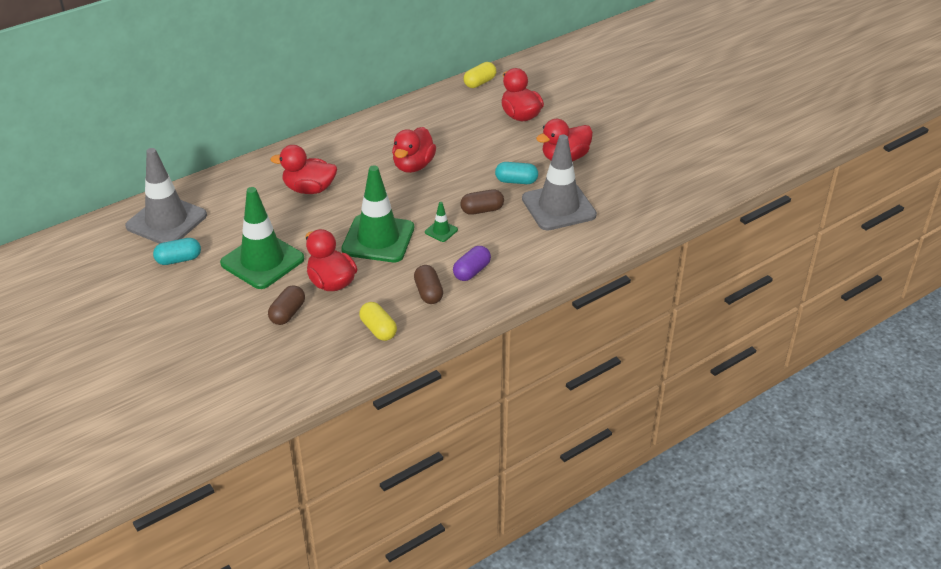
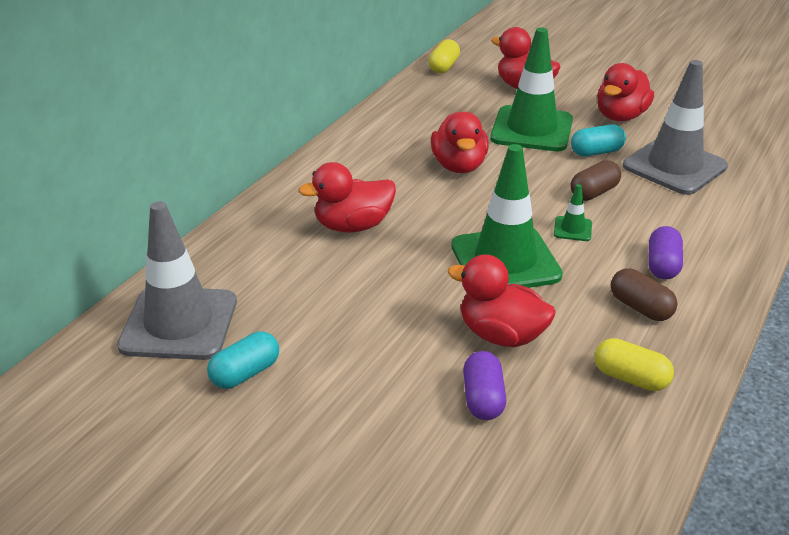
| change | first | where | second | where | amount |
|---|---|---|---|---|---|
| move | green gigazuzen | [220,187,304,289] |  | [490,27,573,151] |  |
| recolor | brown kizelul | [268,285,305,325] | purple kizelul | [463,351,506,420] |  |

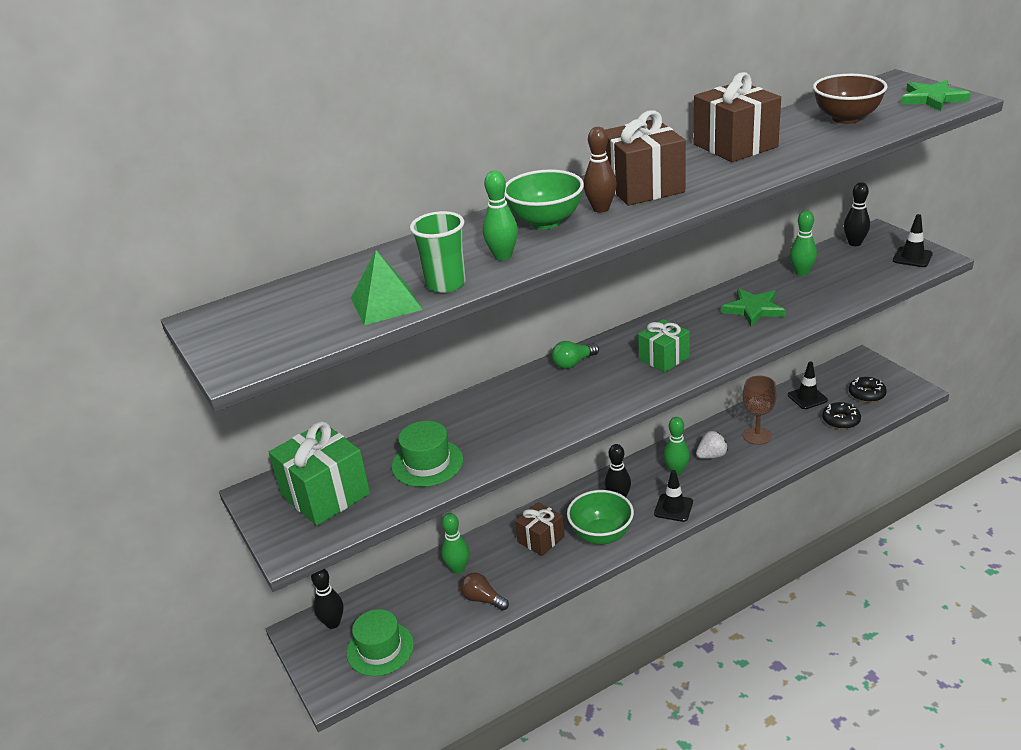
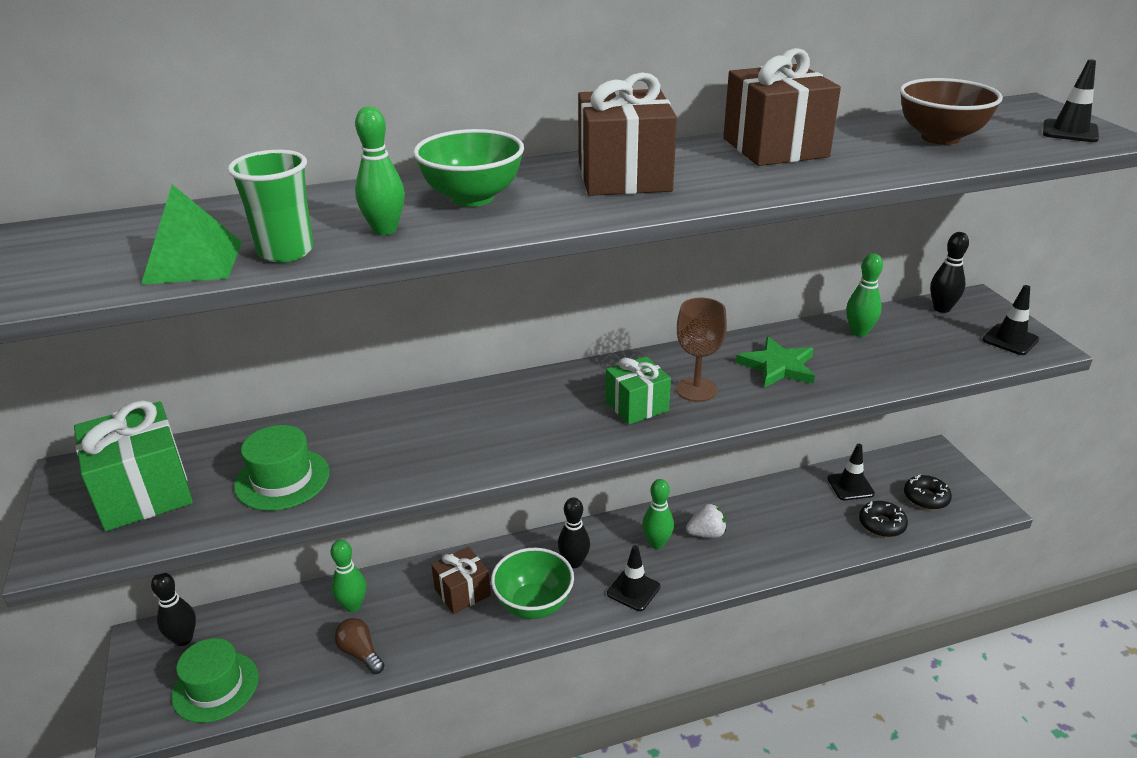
| change | first | where | second | where | amount |
|---|---|---|---|---|---|
| delete | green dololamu | [552,341,599,369] |  |  |  |
| delete | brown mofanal | [584,127,617,213] |  |  |  |
| move | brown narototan | [743,375,777,445] |  | [676,298,727,402] |  |
| replace | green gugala | [901,80,971,111] | black gigazuzen | [1043,59,1099,142] |  |

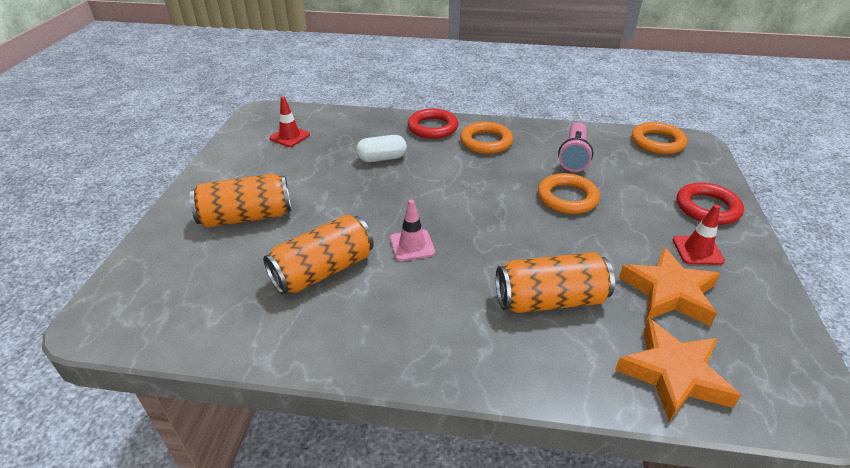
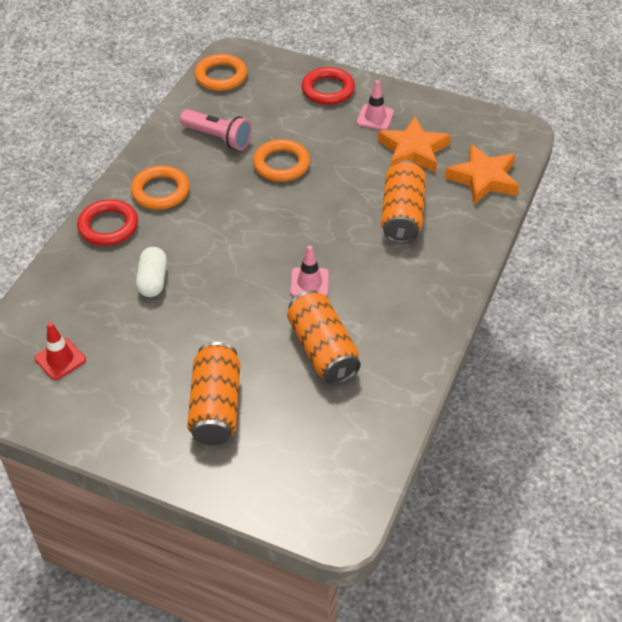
| change | first | where | second | where | amount |
|---|---|---|---|---|---|
| recolor | red gigazuzen | [673,204,725,265] | pink gigazuzen | [357,80,394,130] |  |

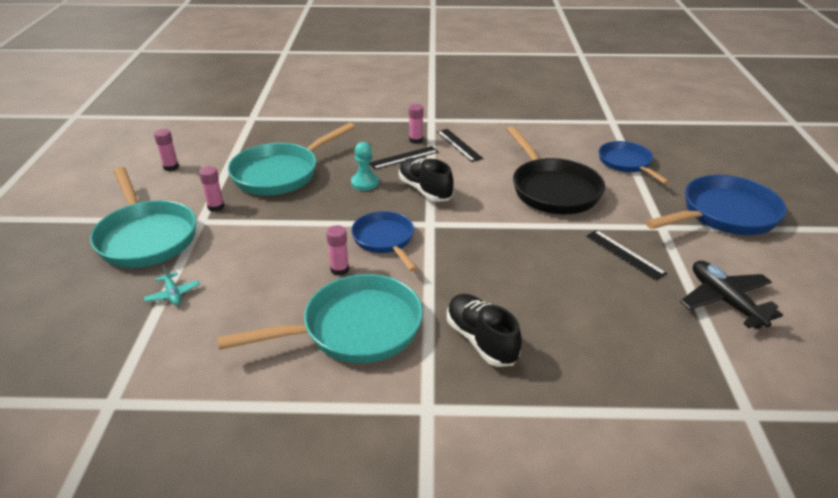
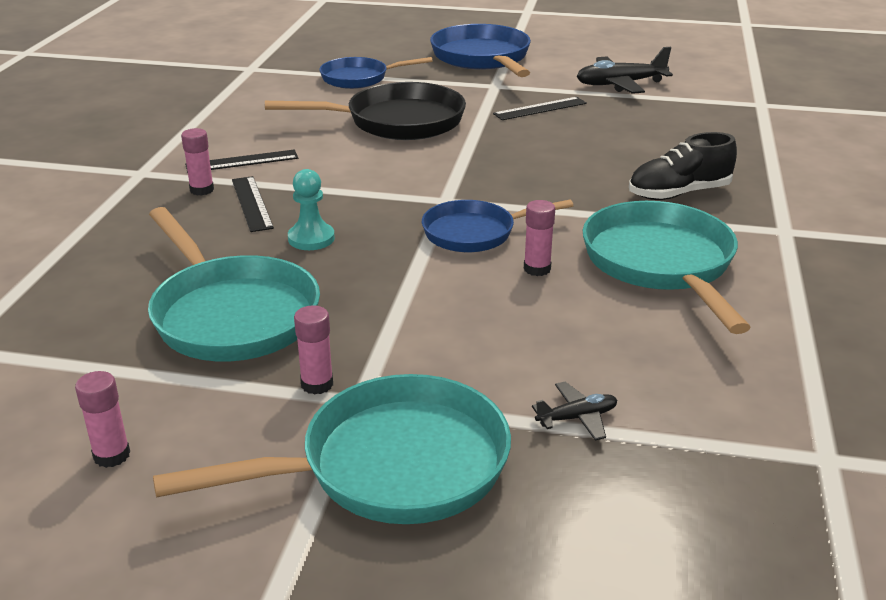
| change | first | where | second | where | amount |
|---|---|---|---|---|---|
| delete | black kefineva | [399,158,454,202] |  |  |  |
| recolor | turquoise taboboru | [144,265,200,305] | black taboboru | [532,382,617,440] |  |

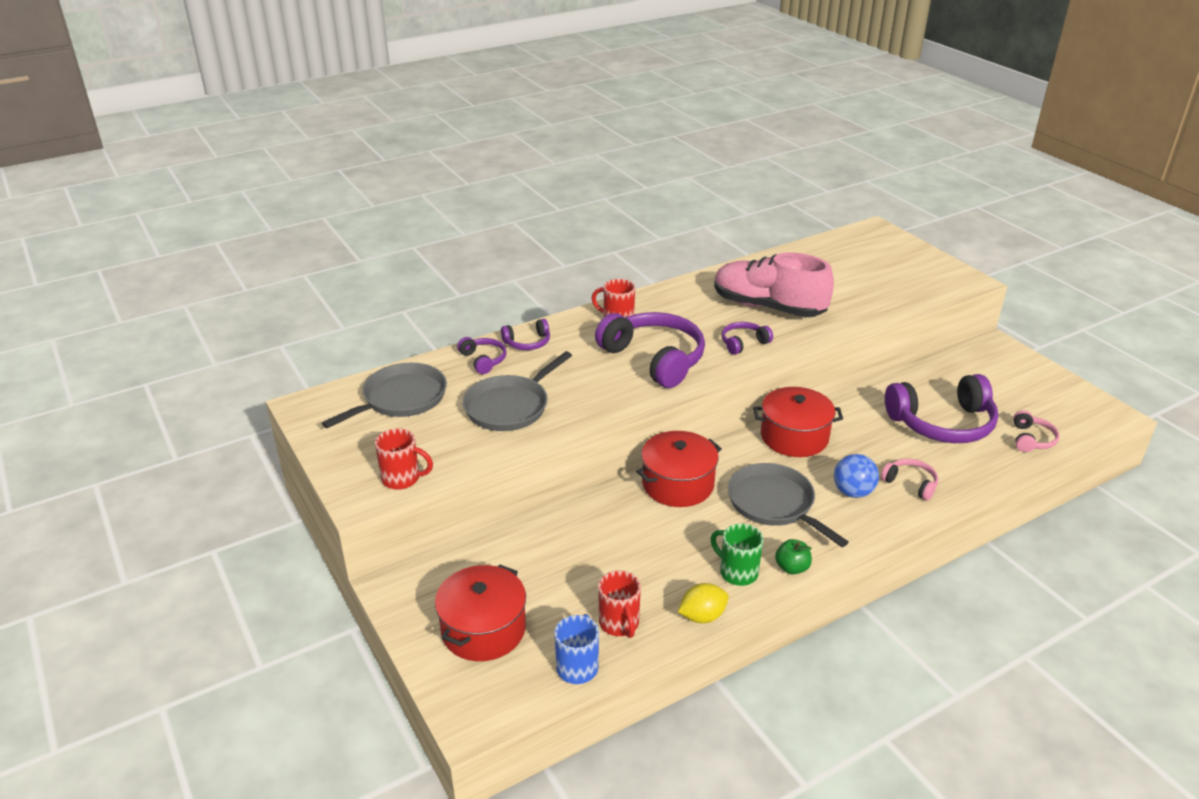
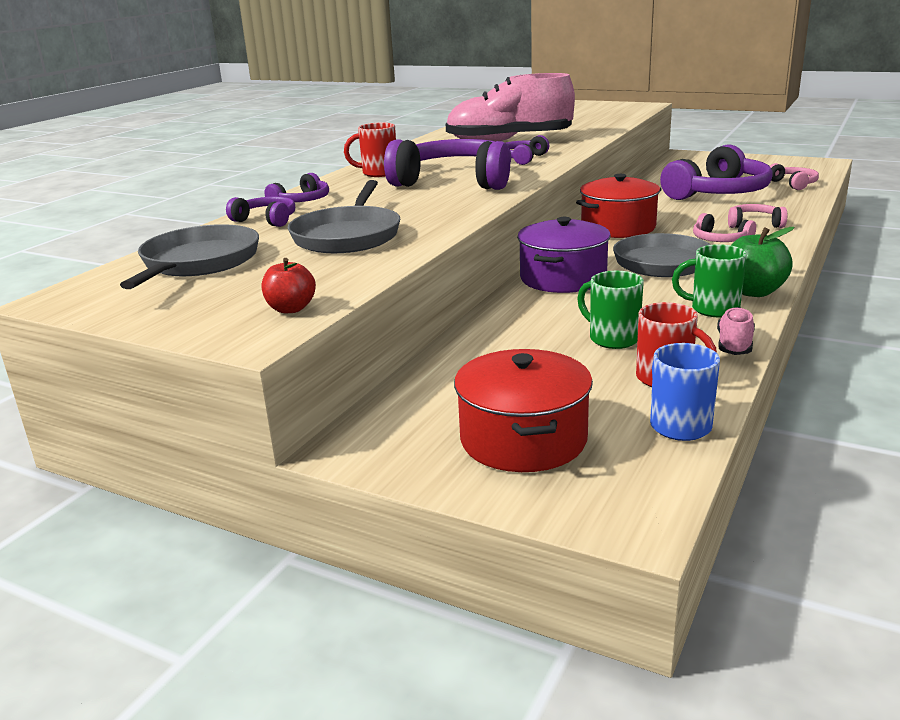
| change | first | where | second | where | amount |
|---|---|---|---|---|---|
| insert |  |  | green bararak | [577,271,644,349] |  |
| replace | red bararak | [375,428,433,490] | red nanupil | [262,258,316,313] |  |
| replace | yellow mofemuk | [678,583,729,623] | pink kefineva | [717,307,755,355] |  |
| replace | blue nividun | [834,454,879,498] | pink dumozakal | [693,213,756,242] |  |
| recolor | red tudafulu | [636,431,722,507] | purple tudafulu | [517,217,611,293] |  |
| resize | green nanupil | [775,539,812,575] |  | [731,227,795,297] | x1.56 |

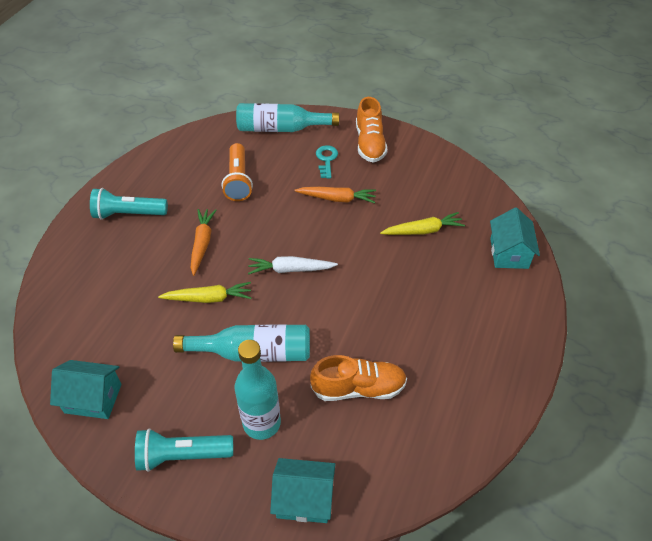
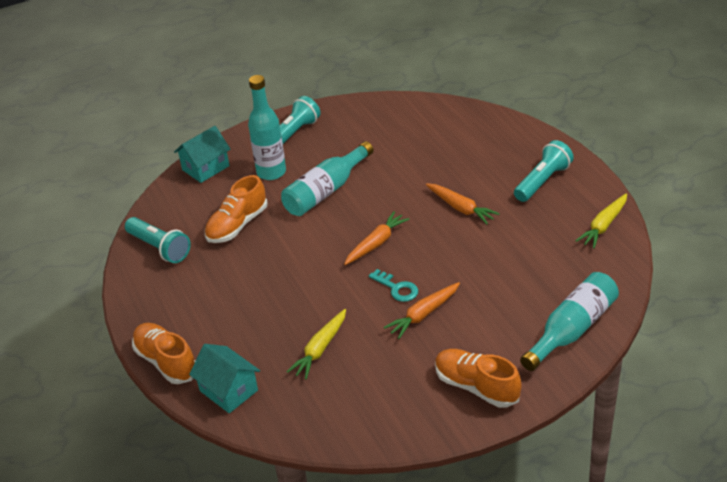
| change | first | where | second | where | amount |
|---|---|---|---|---|---|
| delete | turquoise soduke | [50,360,121,419] |  |  |  |
| delete | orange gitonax | [222,143,253,201] |  |  |  |
| insert |  |  | turquoise gitonax | [125,217,191,263] |  |
| insert |  |  | orange kefineva | [132,323,195,384] |  |
| move | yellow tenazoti | [158,282,251,303] |  | [575,193,627,249] |  |
| move | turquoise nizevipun | [316,145,338,179] |  | [369,269,418,302] |  |
| recolor | white tenazoti | [248,256,338,275] | orange tenazoti | [344,211,410,265] |  |

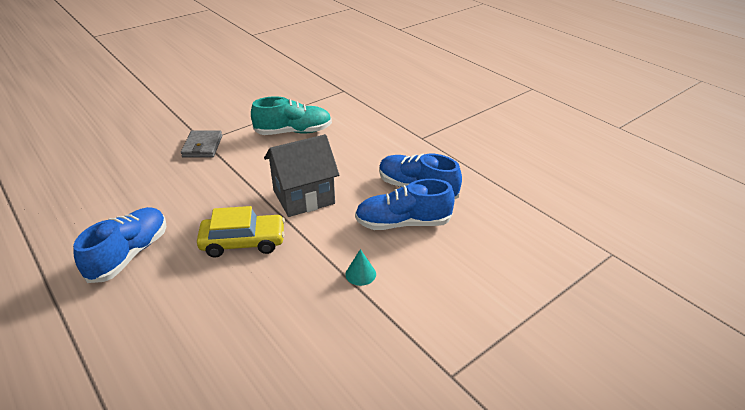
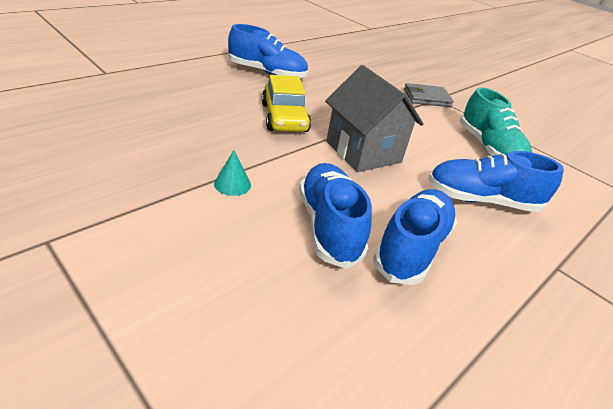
| change | first | where | second | where | amount |
|---|---|---|---|---|---|
| insert |  |  | blue kefineva | [428,151,564,212] |  |

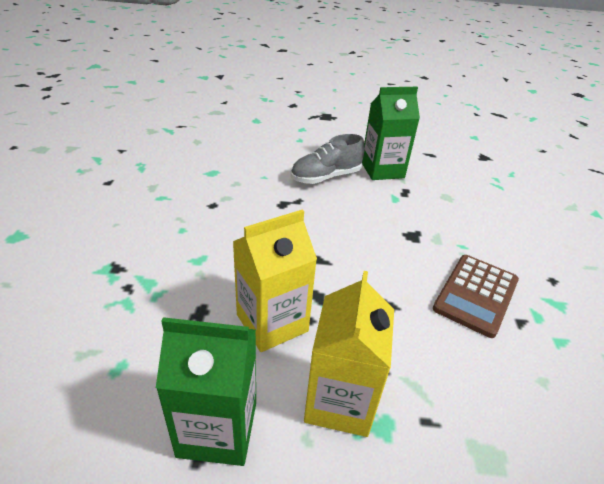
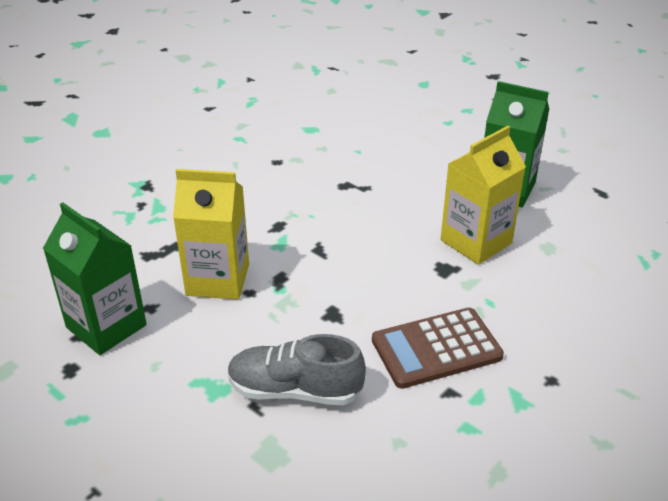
| change | first | where | second | where | amount |
|---|---|---|---|---|---|
| move | grey kefineva | [291,134,365,184] |  | [228,334,366,405] |  |
| move | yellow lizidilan | [304,271,394,437] |  | [441,126,526,265] |  |

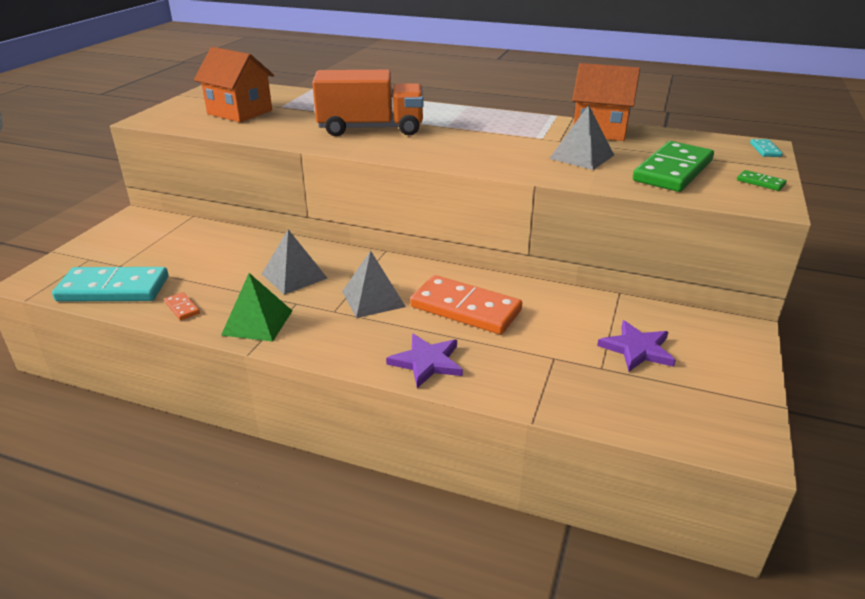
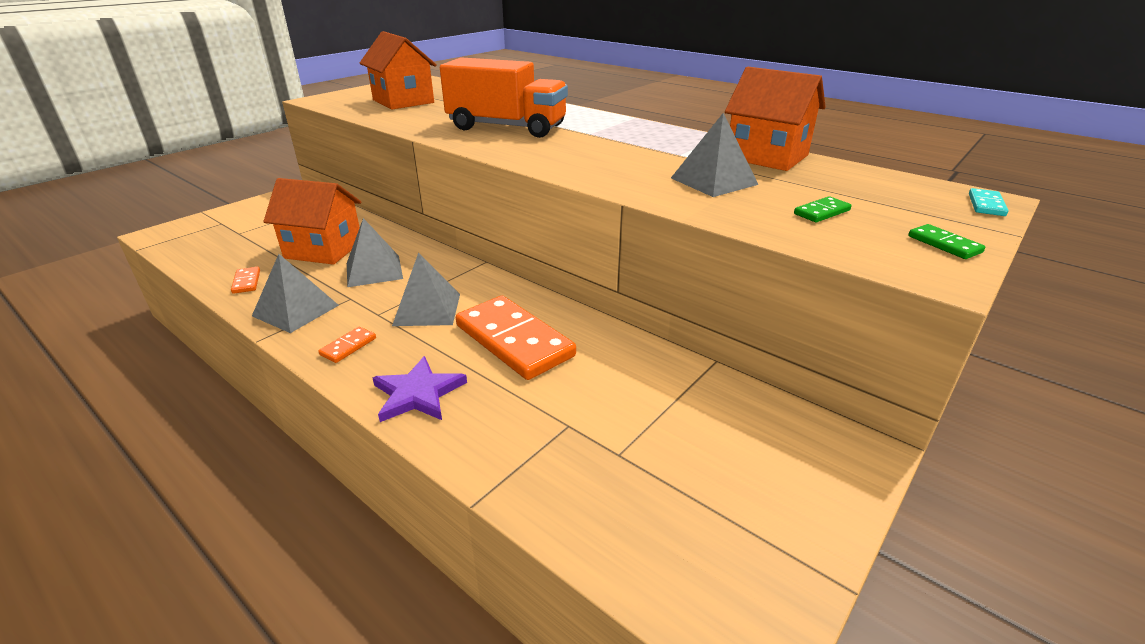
| change | first | where | second | where | amount |
|---|---|---|---|---|---|
| delete | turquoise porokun | [52,267,168,302] |  |  |  |
| delete | purple gugala | [597,320,676,371] |  |  |  |
| insert |  |  | orange soduke | [263,178,362,265] |  |
| insert |  |  | orange porokun | [318,327,376,363] |  |
| recolor | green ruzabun | [221,273,292,342] | grey ruzabun | [252,254,339,333] |  |
| resize | green porokun | [633,141,714,192] |  | [794,196,852,222] | x0.41 |

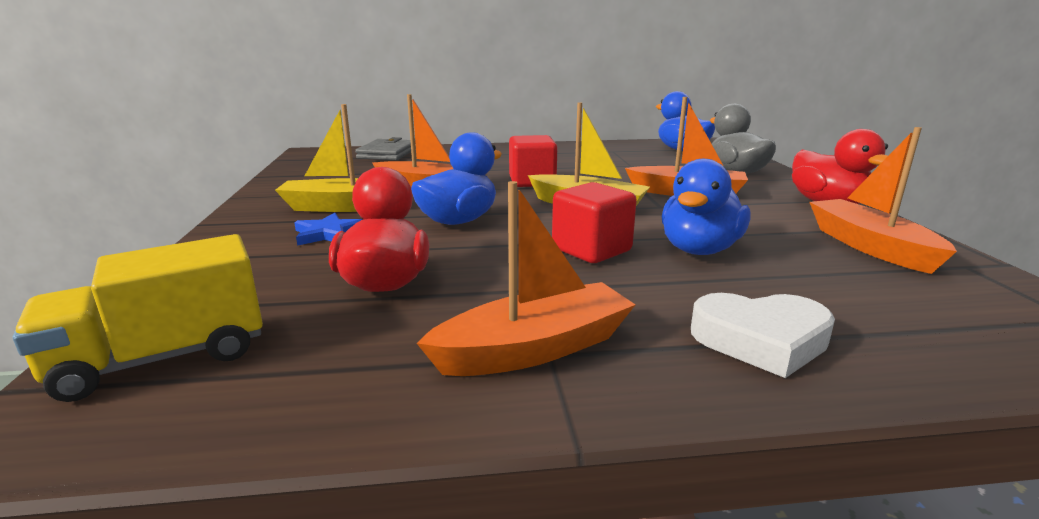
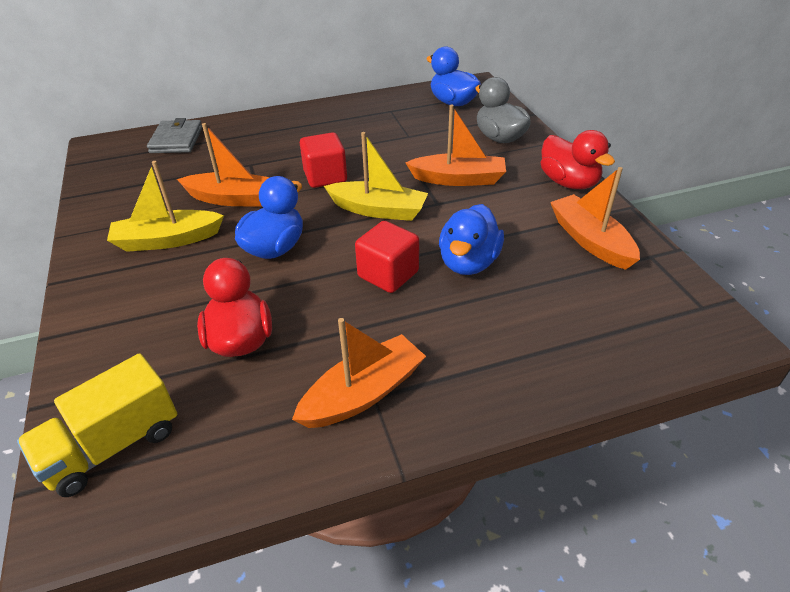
| change | first | where | second | where | amount |
|---|---|---|---|---|---|
| delete | blue gugala | [294,213,363,246] |  |  |  |
| delete | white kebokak | [691,293,835,378] |  |  |  |

